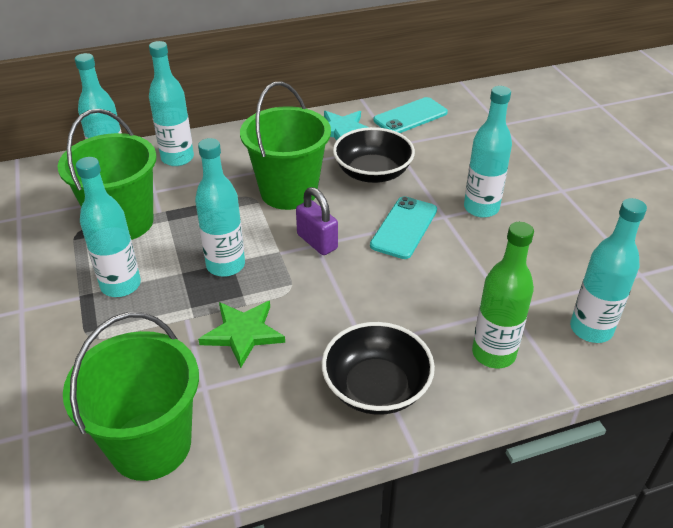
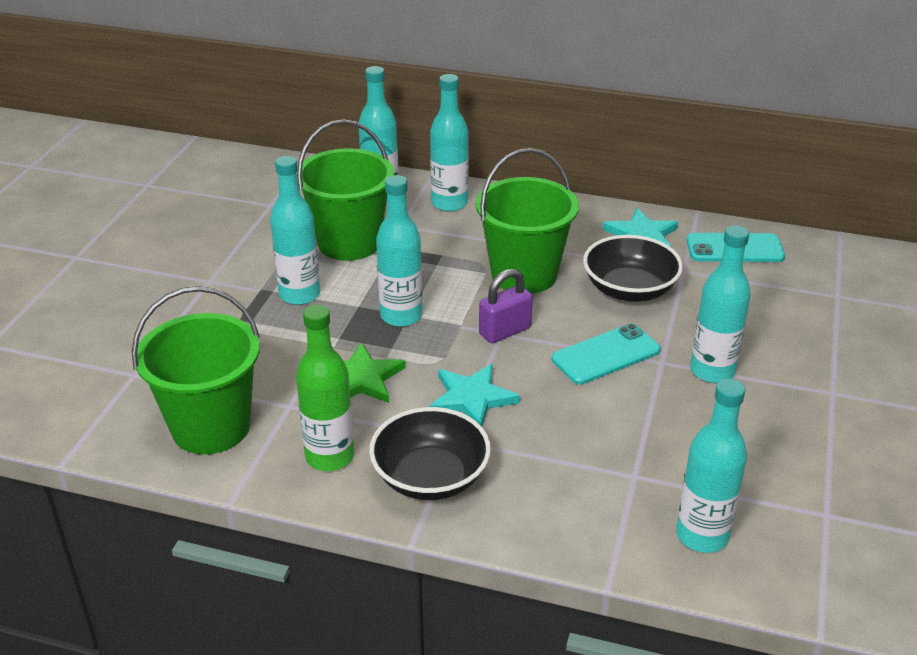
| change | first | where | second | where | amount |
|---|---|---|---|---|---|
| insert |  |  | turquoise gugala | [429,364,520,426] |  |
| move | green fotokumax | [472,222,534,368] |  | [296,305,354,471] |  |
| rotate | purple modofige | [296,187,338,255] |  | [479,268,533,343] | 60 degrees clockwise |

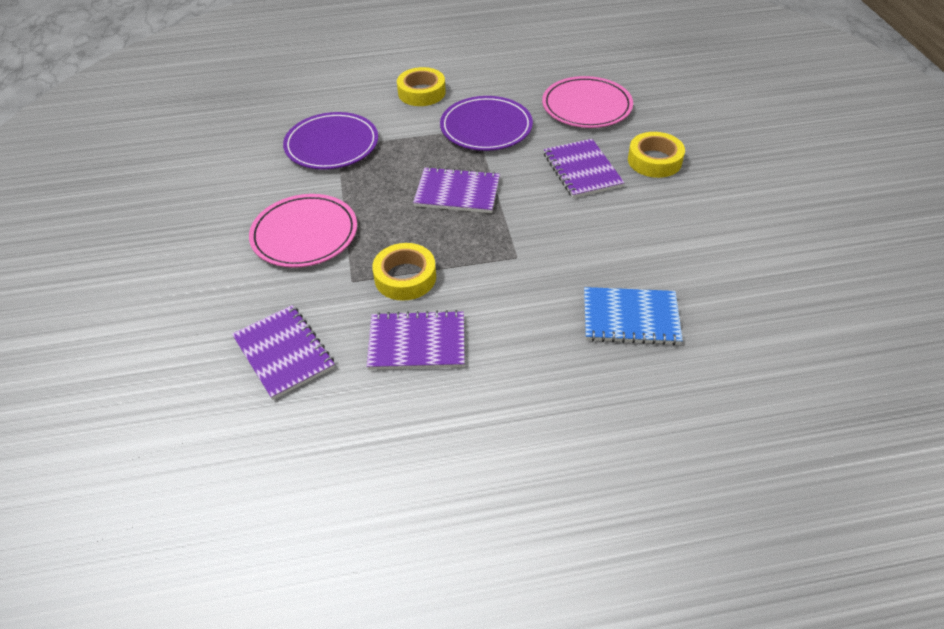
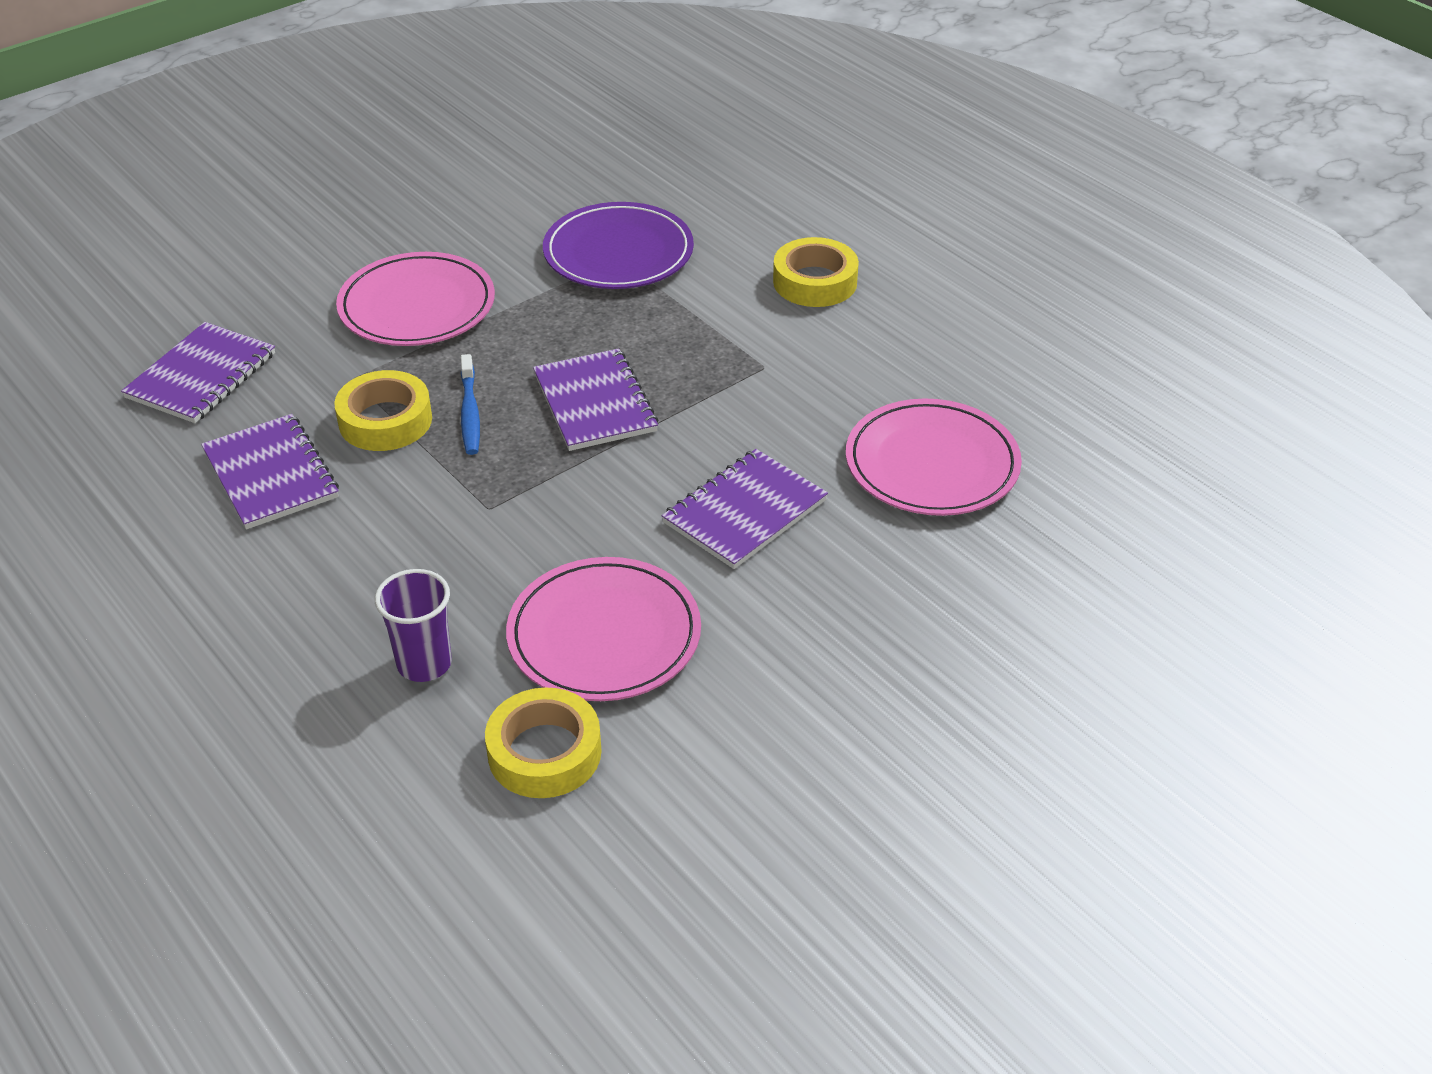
| change | first | where | second | where | amount |
|---|---|---|---|---|---|
| delete | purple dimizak | [440,96,533,151] |  |  |  |
| insert |  |  | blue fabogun | [461,354,480,455] |  |
| insert |  |  | pink dimizak | [506,557,701,701] |  |
| move | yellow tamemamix | [628,132,685,178] |  | [485,687,602,798] |  |
| replace | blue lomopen | [584,287,683,345] | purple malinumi | [375,569,452,682] |  |

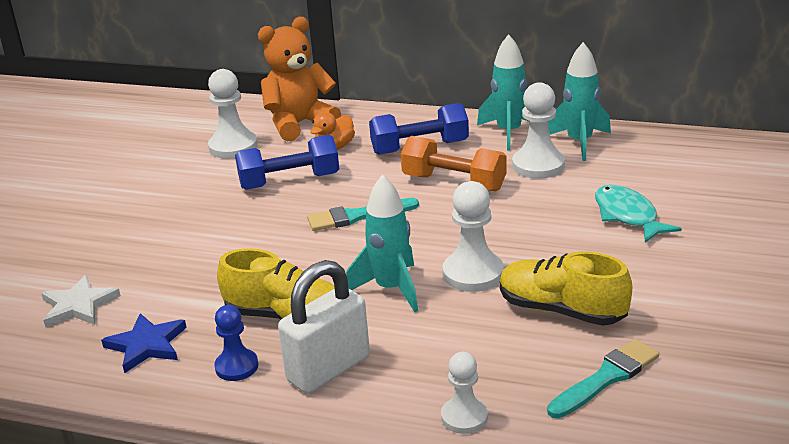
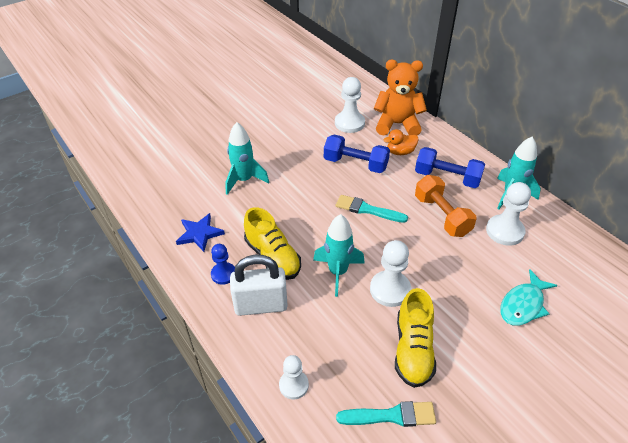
| change | first | where | second | where | amount |
|---|---|---|---|---|---|
| delete | white gugala | [41,275,121,327] |  |  |  |
| move | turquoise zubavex | [548,42,611,161] |  | [225,122,269,195] |  |
| rotate | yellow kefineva | [499,251,632,326] |  | [395,288,436,388] | 150 degrees counterclockwise |
| rotate | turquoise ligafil | [595,185,682,243] |  | [500,269,557,325] | 150 degrees counterclockwise |

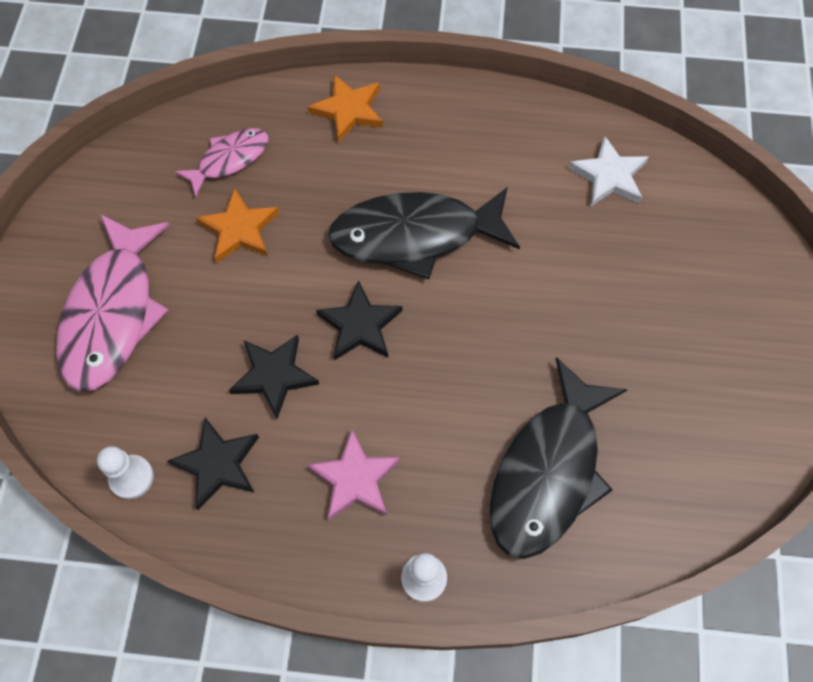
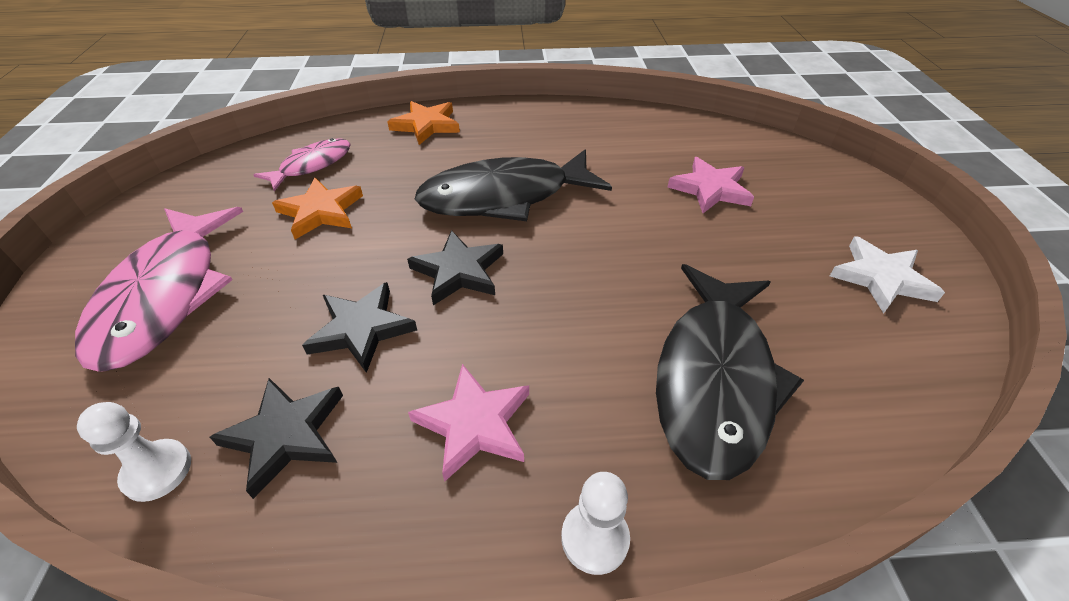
| change | first | where | second | where | amount |
|---|---|---|---|---|---|
| insert |  |  | pink gugala | [668,157,754,213] |  |
| move | white gugala | [568,136,649,206] |  | [830,236,945,314] |  |

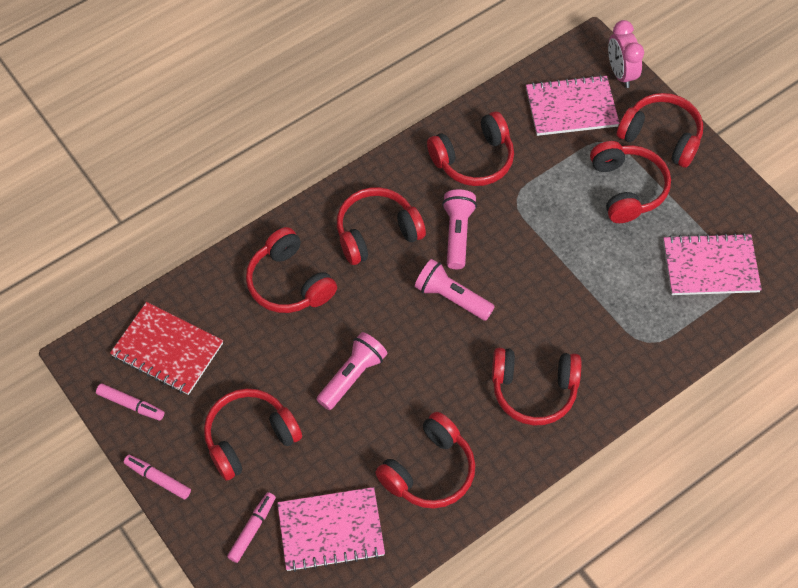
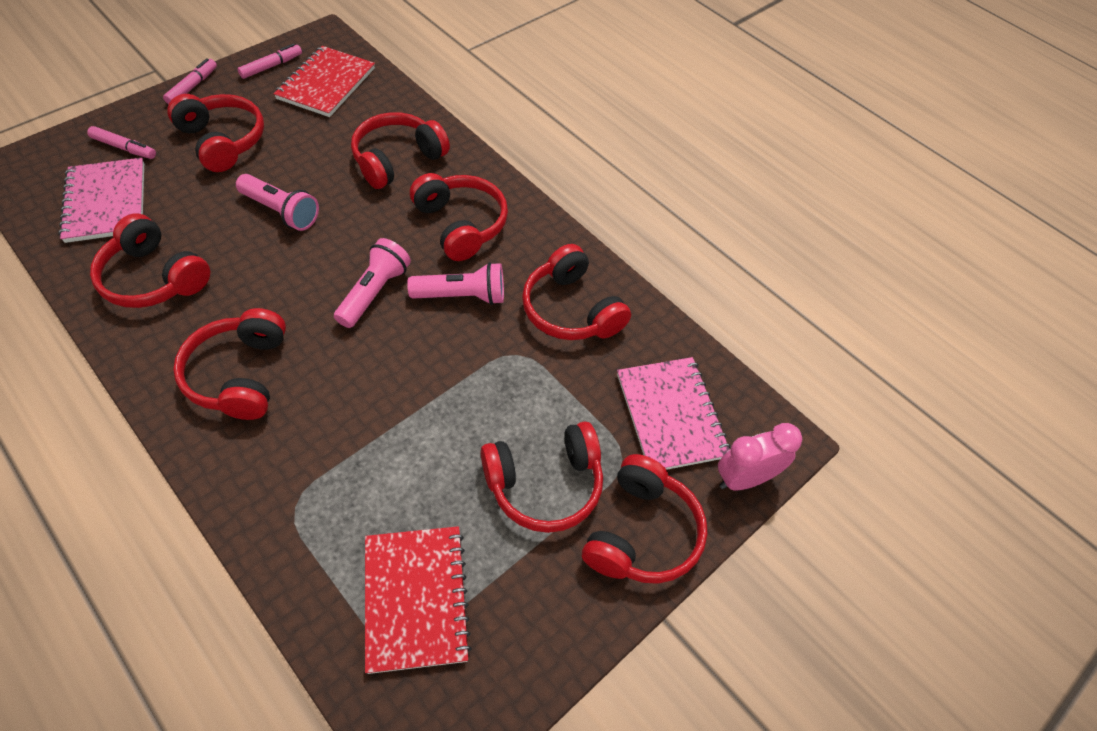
| change | first | where | second | where | amount |
|---|---|---|---|---|---|
| recolor | pink lomopen | [663,233,762,295] | red lomopen | [365,526,472,674] |  |
| rotate | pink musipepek | [96,383,164,421] |  | [238,44,302,79] | 150 degrees counterclockwise |

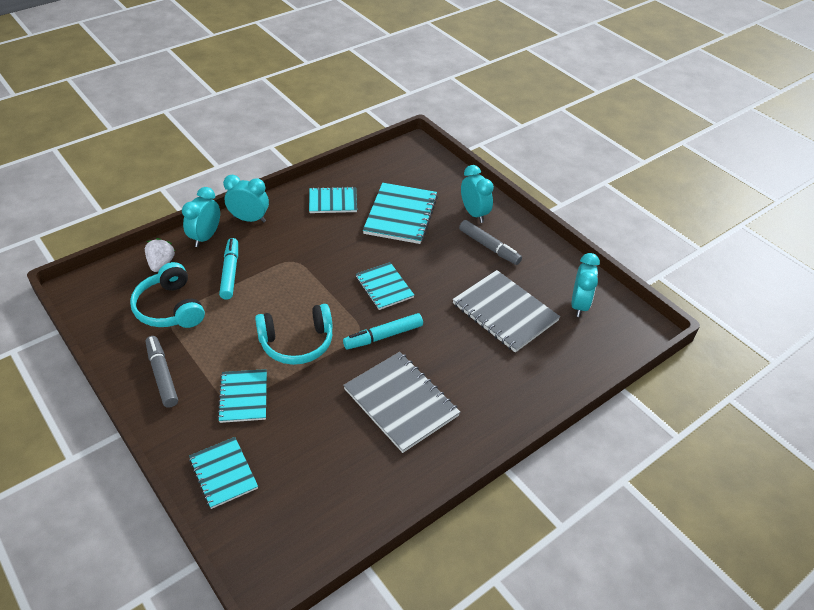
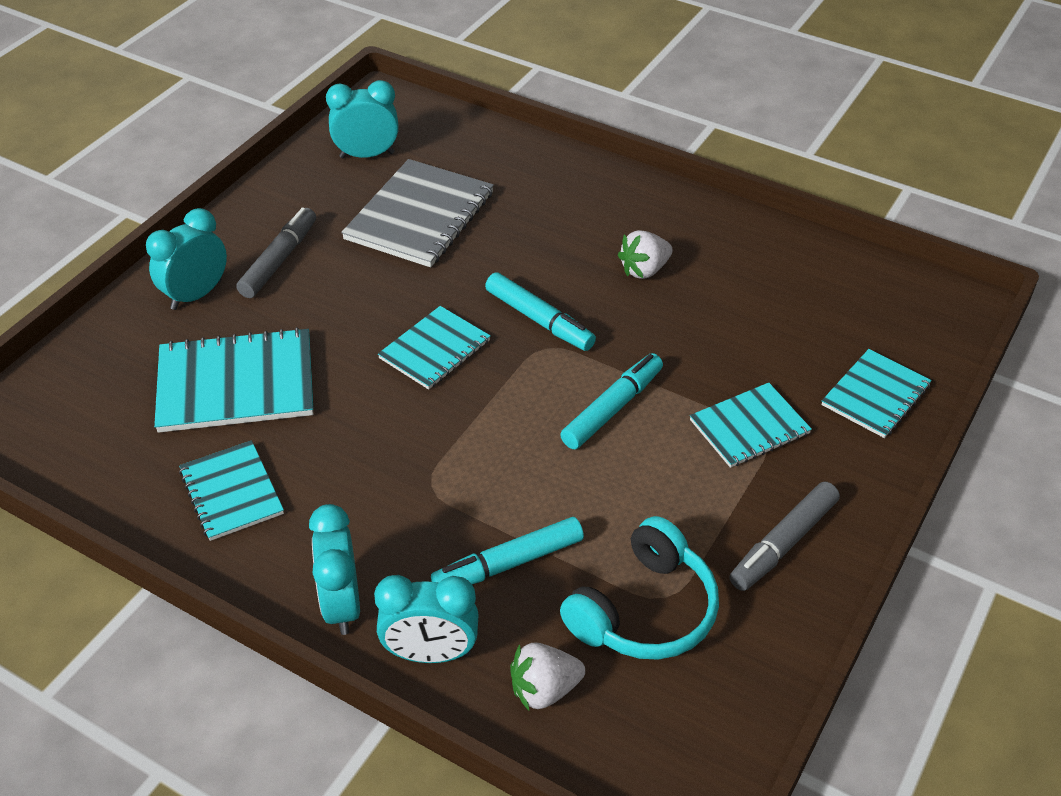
| change | first | where | second | where | amount |
|---|---|---|---|---|---|
| replace | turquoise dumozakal | [255,304,333,365] | turquoise musipepek | [560,353,663,449] |  |
| replace | grey lomopen | [343,352,460,453] | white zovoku | [618,230,673,279] |  |

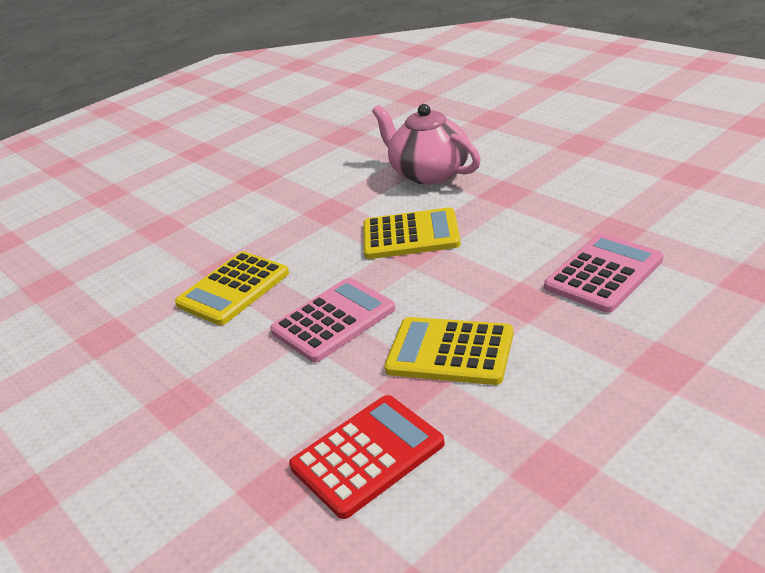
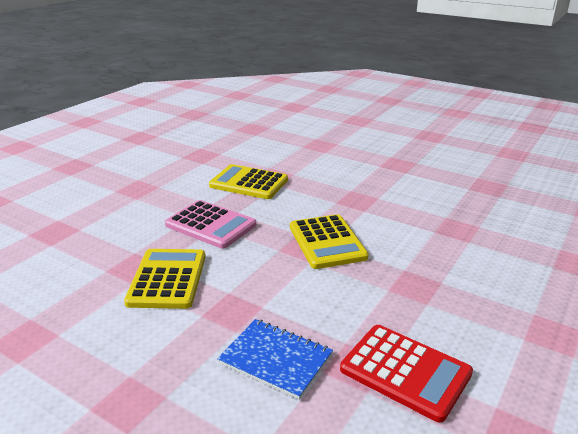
| change | first | where | second | where | amount |
|---|---|---|---|---|---|
| delete | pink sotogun | [372,104,481,185] |  |  |  |
| move | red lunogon | [289,395,445,519] |  | [340,325,473,423] |  |
| replace | pink lunogon | [544,233,663,313] | blue lomopen | [217,319,333,400] |  |

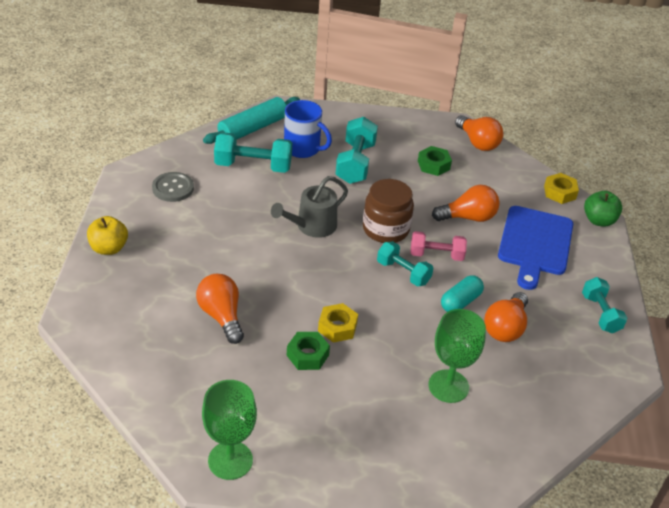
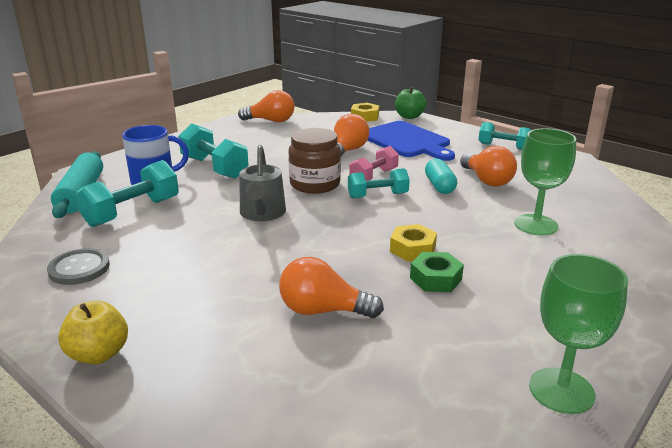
| change | first | where | second | where | amount |
|---|---|---|---|---|---|
| delete | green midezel | [418,146,452,176] |  |  |  |

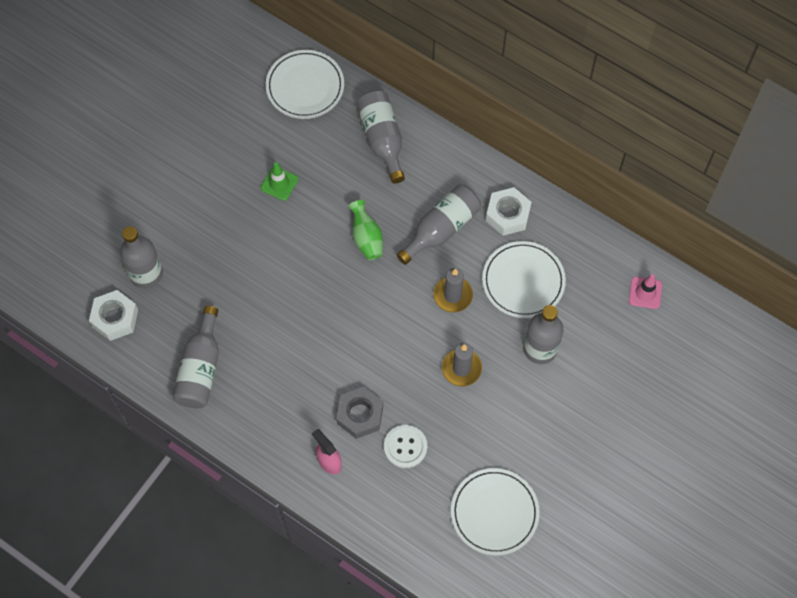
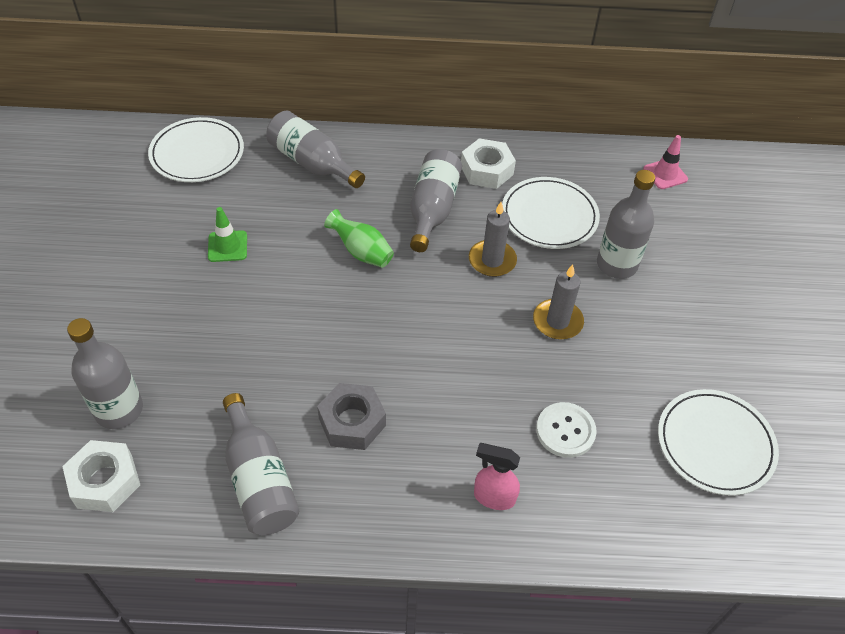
| change | first | where | second | where | amount |
|---|---|---|---|---|---|
| move | grey midezel | [336,387,383,439] |  | [317,383,386,450] |  |

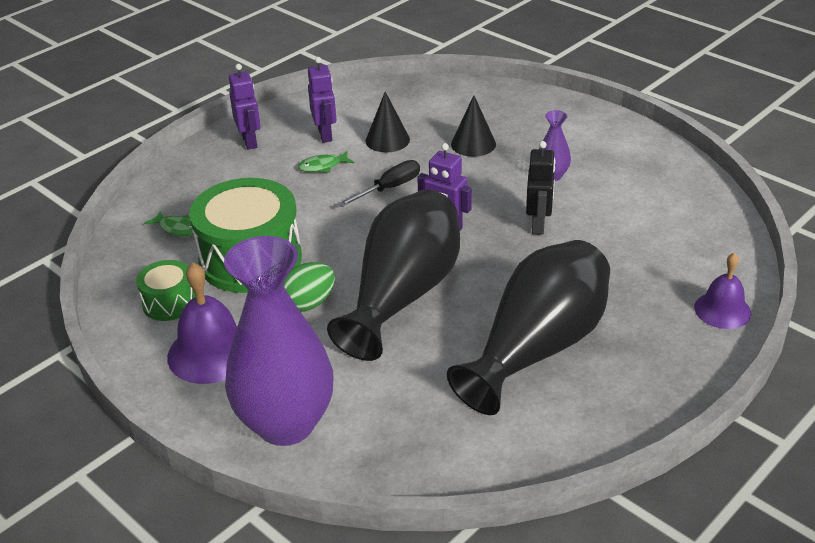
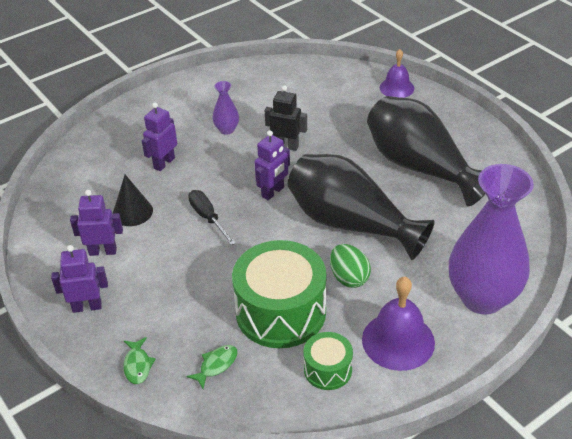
| change | first | where | second | where | amount |
|---|---|---|---|---|---|
| move | green ligafil | [298,151,354,173] |  | [123,337,156,384] |  |
| replace | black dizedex | [451,95,496,157] | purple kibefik | [142,103,177,171] |  |

